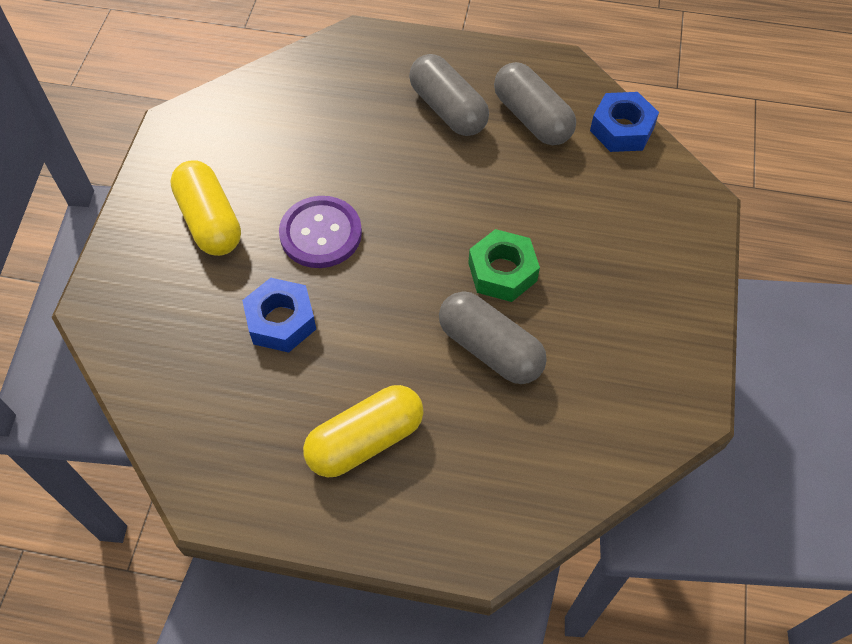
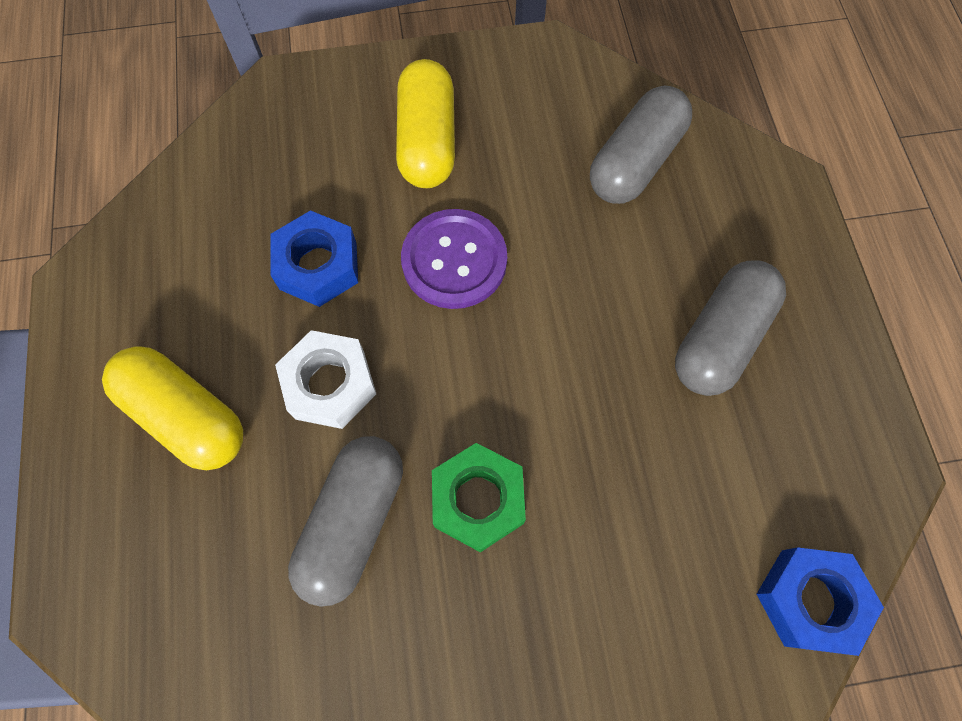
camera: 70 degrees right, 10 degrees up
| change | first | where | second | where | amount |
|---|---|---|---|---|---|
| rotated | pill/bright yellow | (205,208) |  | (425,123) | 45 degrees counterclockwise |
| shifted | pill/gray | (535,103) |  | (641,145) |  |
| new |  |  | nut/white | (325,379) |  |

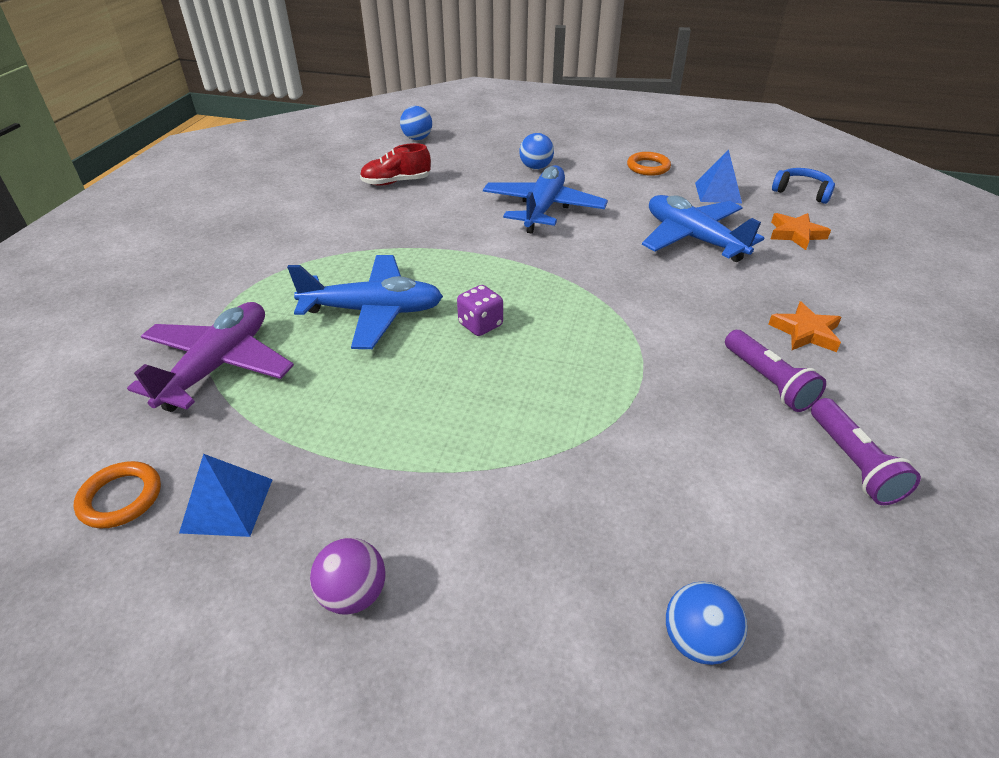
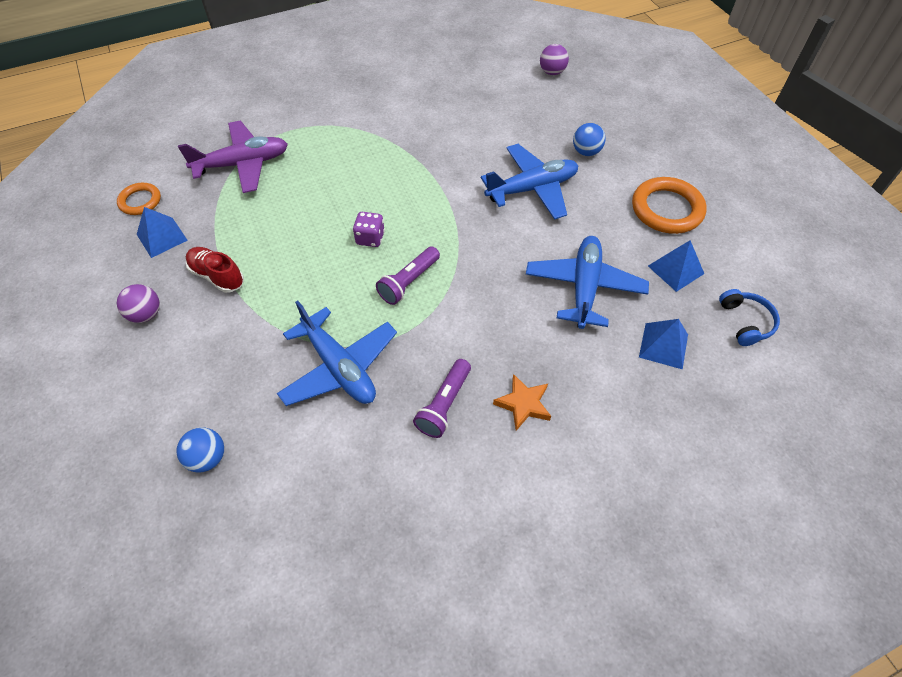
camera: 50 degrees right, 15 degrees up
| change | first | where | second | where | amount |
|---|---|---|---|---|---|
| shifted | plane/blue | (365,302) |  | (337,353) |  |
| shifted | sneaker/crimson | (395,164) |  | (215,270) |  |
| repainted | play ball/blue | (416,123) | play ball/royal purple | (554,59) |  |
| scaled | ring/bright orange | (649,164) |  | (669,205) | x1.71 |
| swapped | five-pointed star/bright orange | (801,231) | solid pyramid/blue | (663,344) |  |
| shifted | flashlight/royal purple | (866,451) |  | (408,275) |  |

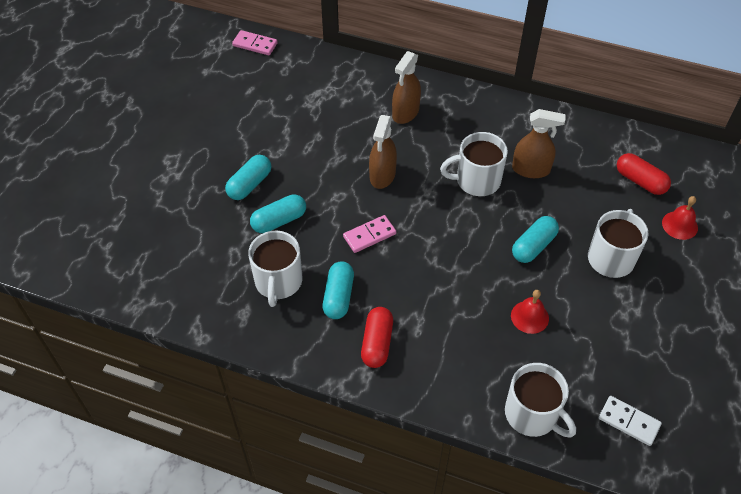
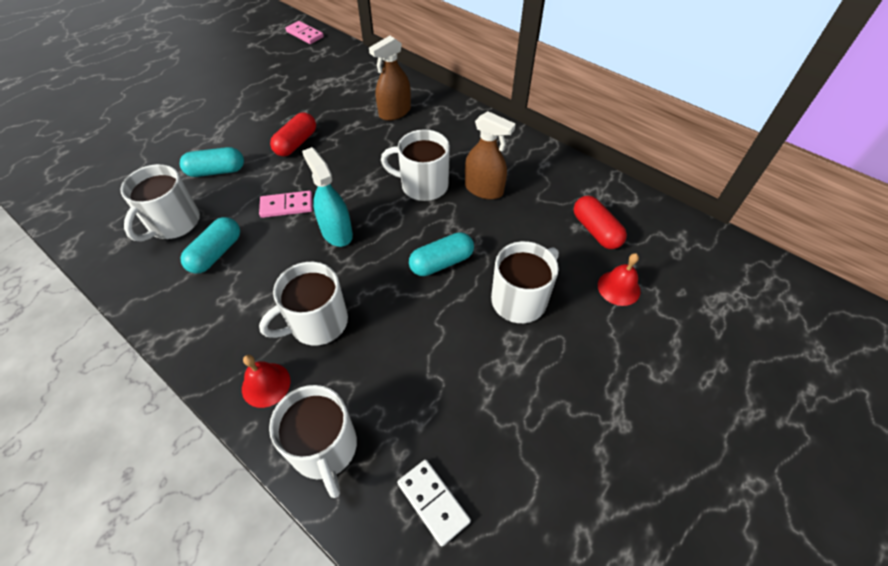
camera: 20 degrees right, 0 degrees up
| change | first | where | second | where | amount |
|---|---|---|---|---|---|
| gone | pill/aqua | (248,177) |  |  |  |
| shifted | pill/crimson | (377,337) |  | (293,134) |  |
| gone | spray cleaner/brown | (383,152) |  |  |  |
| shifted | bell/crimson | (530,312) |  | (266,381) |  |
| new |  |  | coffee mug/white | (303,304) |  |
| new |  |  | spray cleaner/aqua | (327,197) |  |

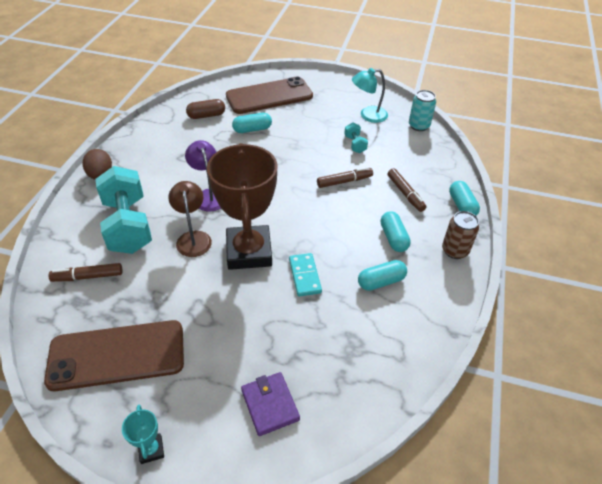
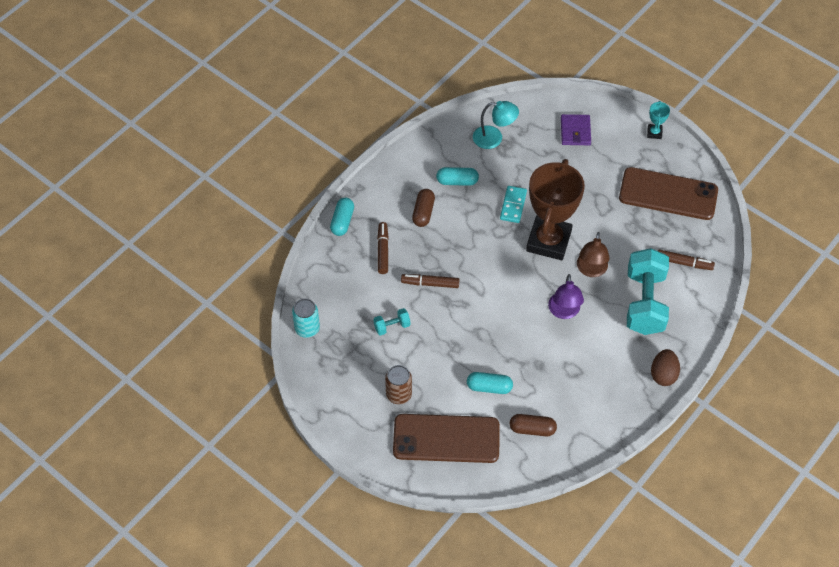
camera: 155 degrees left, 10 degrees up
| change | first | where | second | where | amount |
|---|---|---|---|---|---|
| rotated | dumbbell/aqua | (356,137) |  | (392,321) | 60 degrees clockwise |
| shifted | lamp/aqua | (370,95) |  | (496,125) |  |
| repainted | pill/aqua | (396,231) | pill/brown | (423,208) |  |
| shifted | can/brown | (460,235) |  | (398,384) |  |

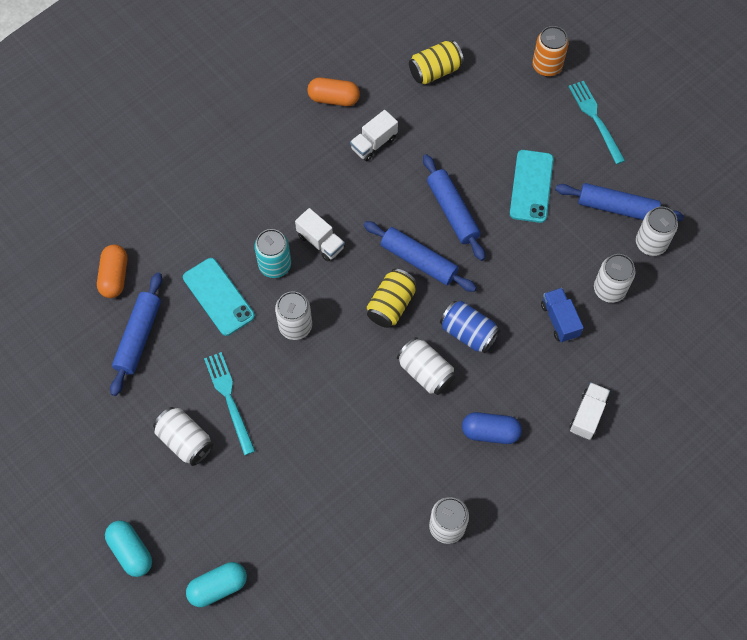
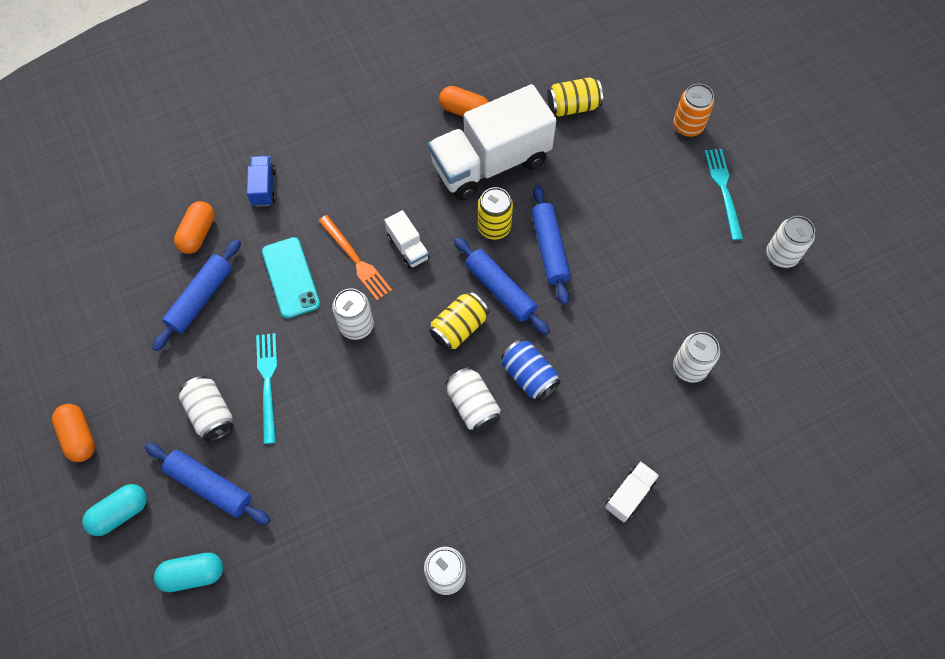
camera: 15 degrees right, 0 degrees up
| change | first | where | second | where | amount |
|---|---|---|---|---|---|
| rotated | pill/aqua | (128,548) |  | (114,510) | 75 degrees clockwise |
| swapped | can/aqua | (272,253) | fork/bright orange | (355,258) |  |
| scaled | toy truck/white | (374,135) |  | (492,142) | x2.35 |
| gone | pill/blue | (492,428) |  |  |  |
| gone | smartphone/aqua | (532,186) |  |  |  |
| shifted | toy truck/blue | (562,315) |  | (261,181) |  |
| shifted | pastry roller/blue | (619,202) |  | (207,484) |  |
| shifted | can/white | (657,231) |  | (790,242) |  |
| new |  |  | pill/bright orange | (73,433) |  |
| new |  |  | can/bright yellow | (495,213) |  |

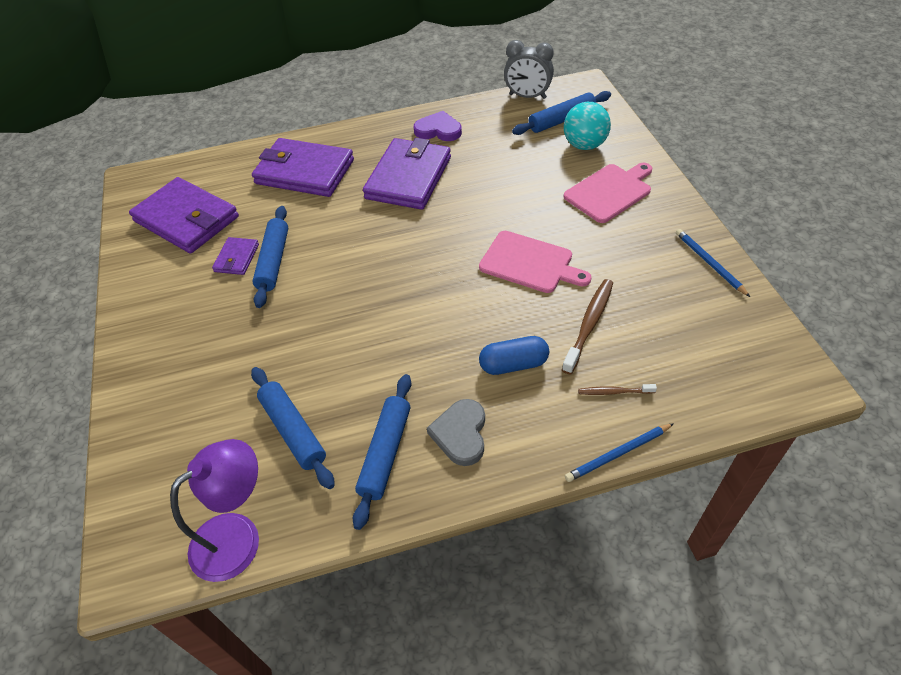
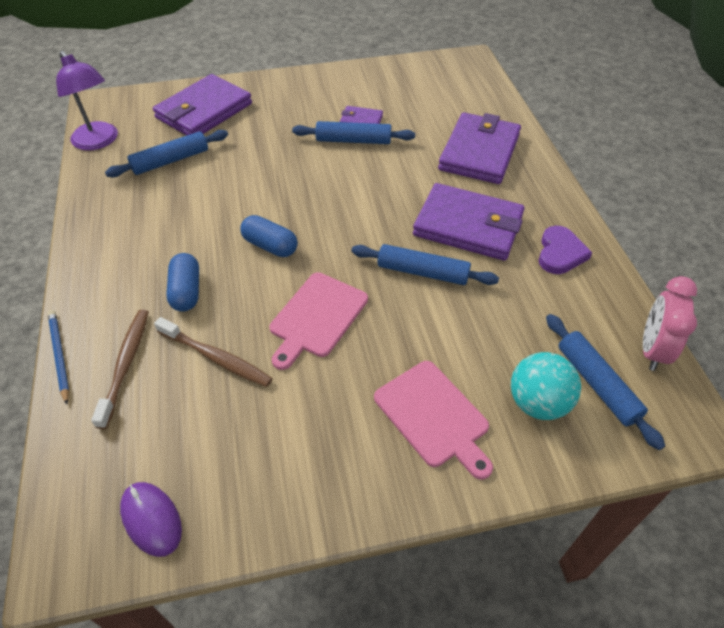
camera: 90 degrees right, 0 degrees up
| change | first | where | second | where | amount |
|---|---|---|---|---|---|
| shifted | billfold/royal purple | (184,215) |  | (202,105) |  |
| shifted | pastry roller/blue | (382,452) |  | (425,264) |  |
| gone | heart shape/gray | (456,432) |  |  |  |
| repainted | alarm clock/gray | (529,69) | alarm clock/pink | (670,323) |  |
| scaled | dental brush/brown | (617,389) |  | (120,369) | x1.80 |
| gone | pencil/blue | (713,263) |  |  |  |
| new |  |  | mouse/royal purple | (151,519) |  |
| new |  |  | pill/blue | (269,236) |  |

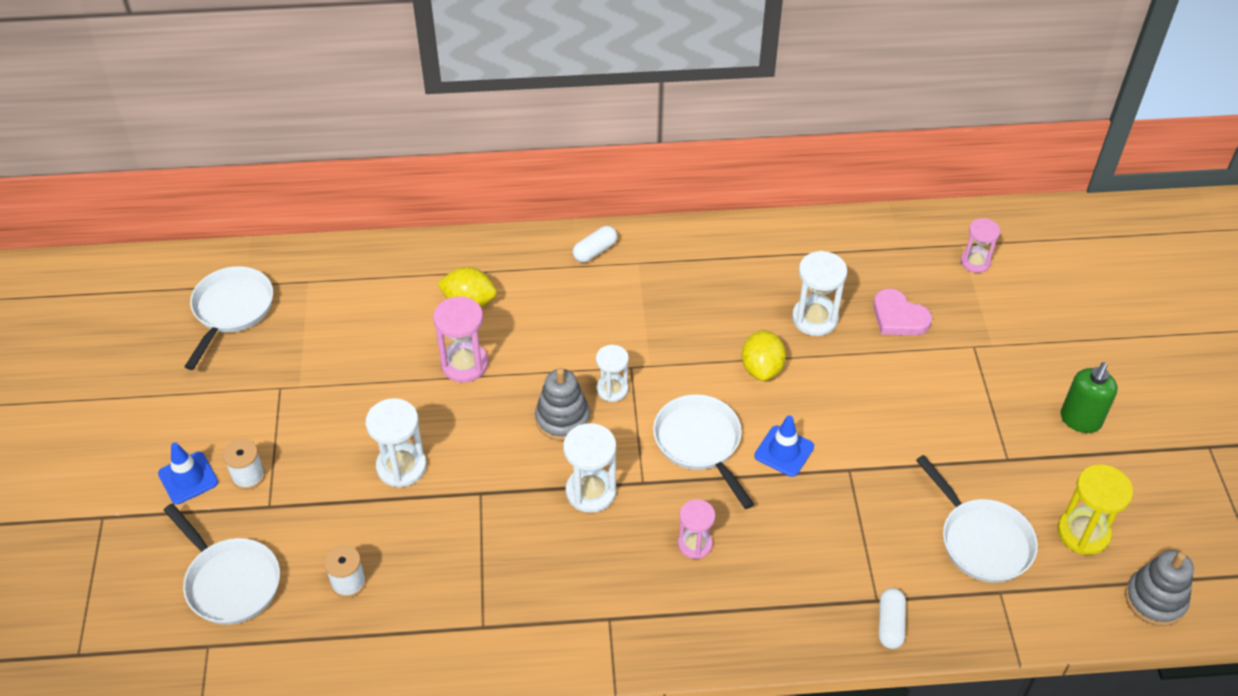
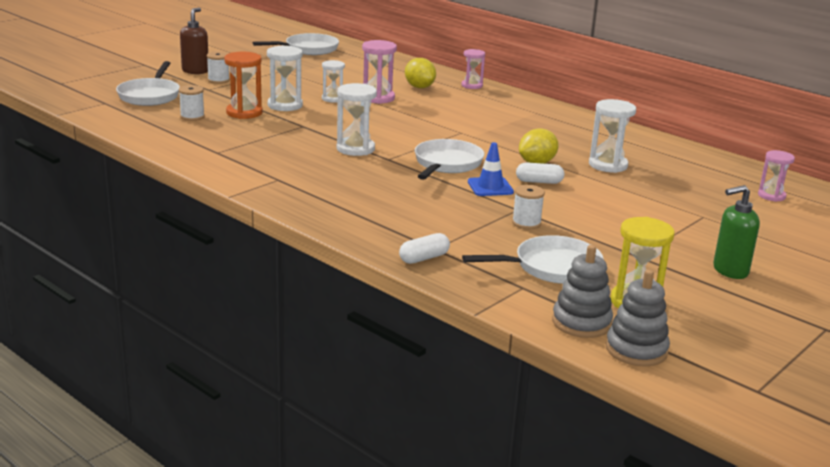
camera: 45 degrees right, 25 degrees down
| change | first | where | second | where | amount |
|---|---|---|---|---|---|
| swapped | road cone/blue | (188,473) | soap dispenser/brown | (194,41) |  |
| shifted | stacking rings/gray | (562,404) |  | (582,291) |  |
| shifted | pill/white | (595,244) |  | (540,173) |  |
| shifted | hourglass/white | (612,373) |  | (333,81) |  |
| shifted | hourglass/pink | (696,529) |  | (473,69) |  |
| gone | heart shape/pink | (902,311) |  |  |  |
| rotated | skillet/white | (977,519) |  | (533,259) | 120 degrees counterclockwise |
| new |  |  | hourglass/bright orange | (243,85) |  |
| new |  |  | bobbin/white | (528,207) |  |

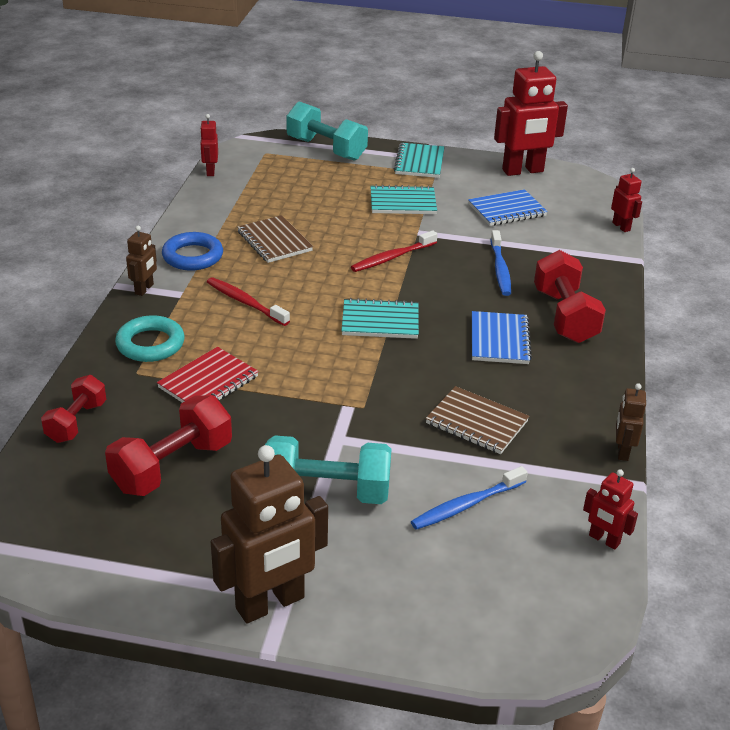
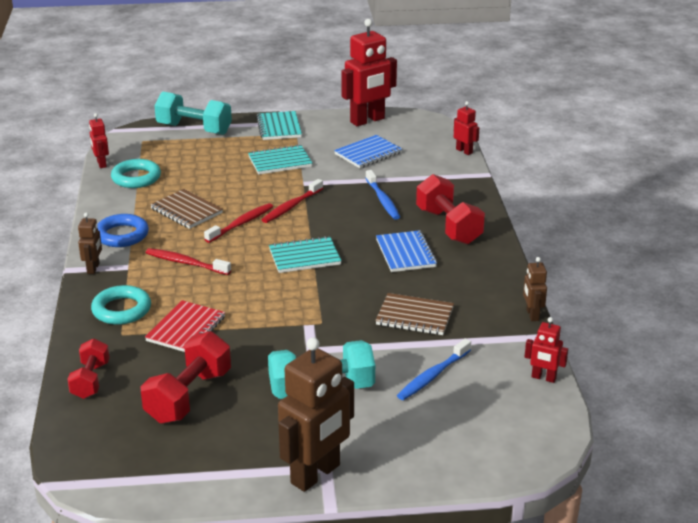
camera: 15 degrees left, 5 degrees down
| change | first | where | second | where | amount |
|---|---|---|---|---|---|
| new |  |  | ring/aqua | (136,173) |  |
| new |  |  | dental brush/crimson | (238,223) |  |

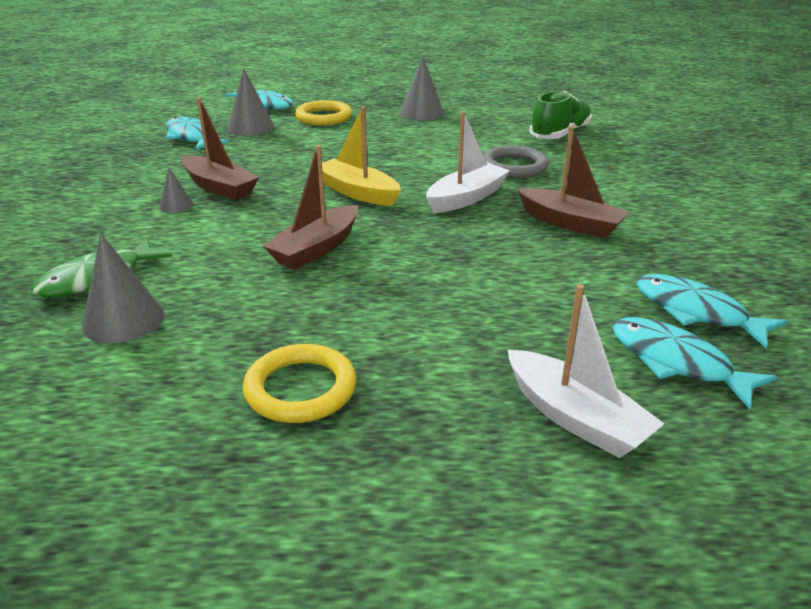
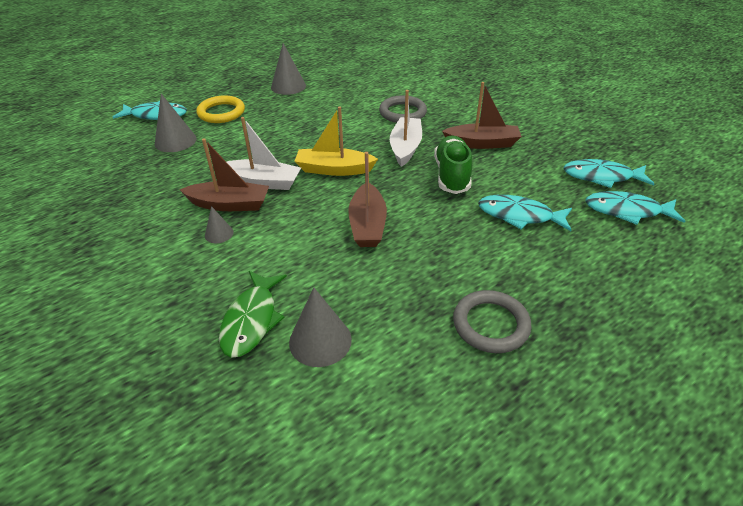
camera: 35 degrees left, 10 degrees up
| change | first | where | second | where | amount |
|---|---|---|---|---|---|
| shifted | toy fish/aqua | (197,133) |  | (525,213) |  |
| repainted | ring/bright yellow | (300,383) | ring/gray | (492,321) |  |
| shifted | toy boat/white | (586,371) |  | (264,153) |  |
| shifted | sneaker/green | (560,115) |  | (453,165) |  |

